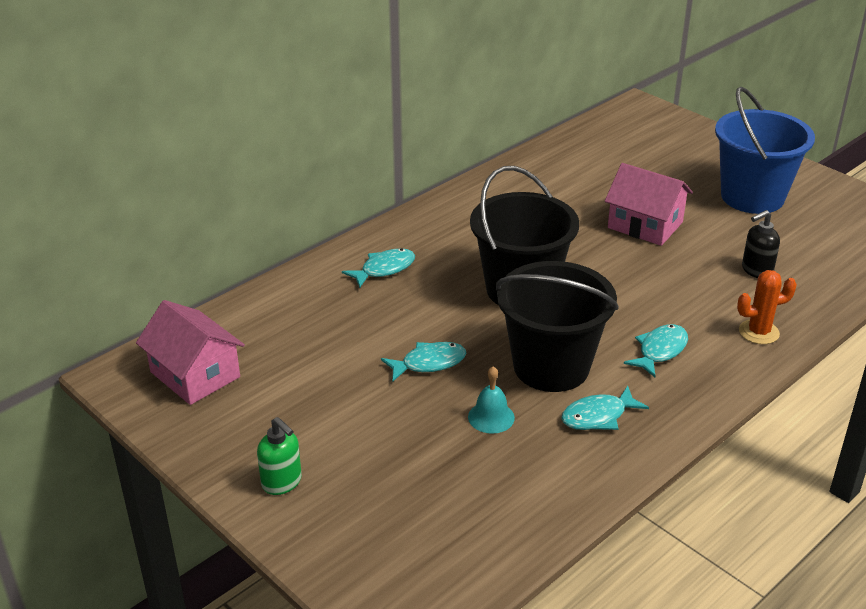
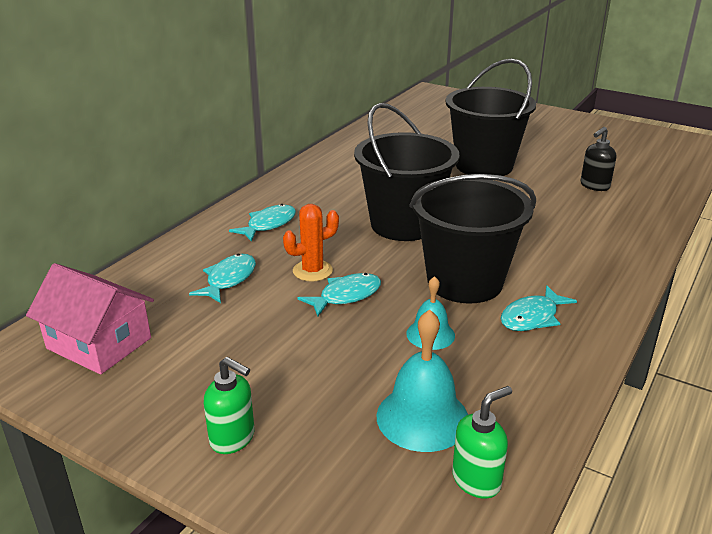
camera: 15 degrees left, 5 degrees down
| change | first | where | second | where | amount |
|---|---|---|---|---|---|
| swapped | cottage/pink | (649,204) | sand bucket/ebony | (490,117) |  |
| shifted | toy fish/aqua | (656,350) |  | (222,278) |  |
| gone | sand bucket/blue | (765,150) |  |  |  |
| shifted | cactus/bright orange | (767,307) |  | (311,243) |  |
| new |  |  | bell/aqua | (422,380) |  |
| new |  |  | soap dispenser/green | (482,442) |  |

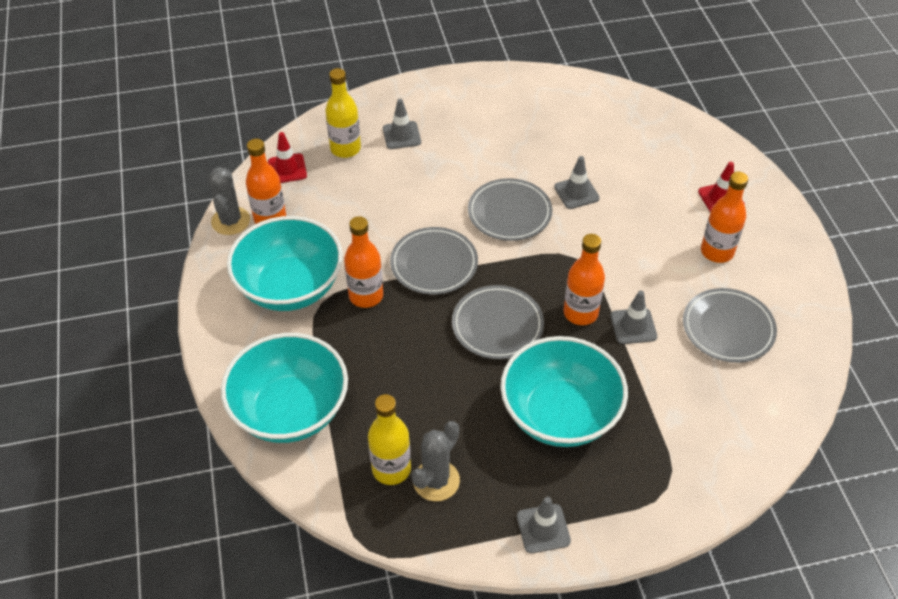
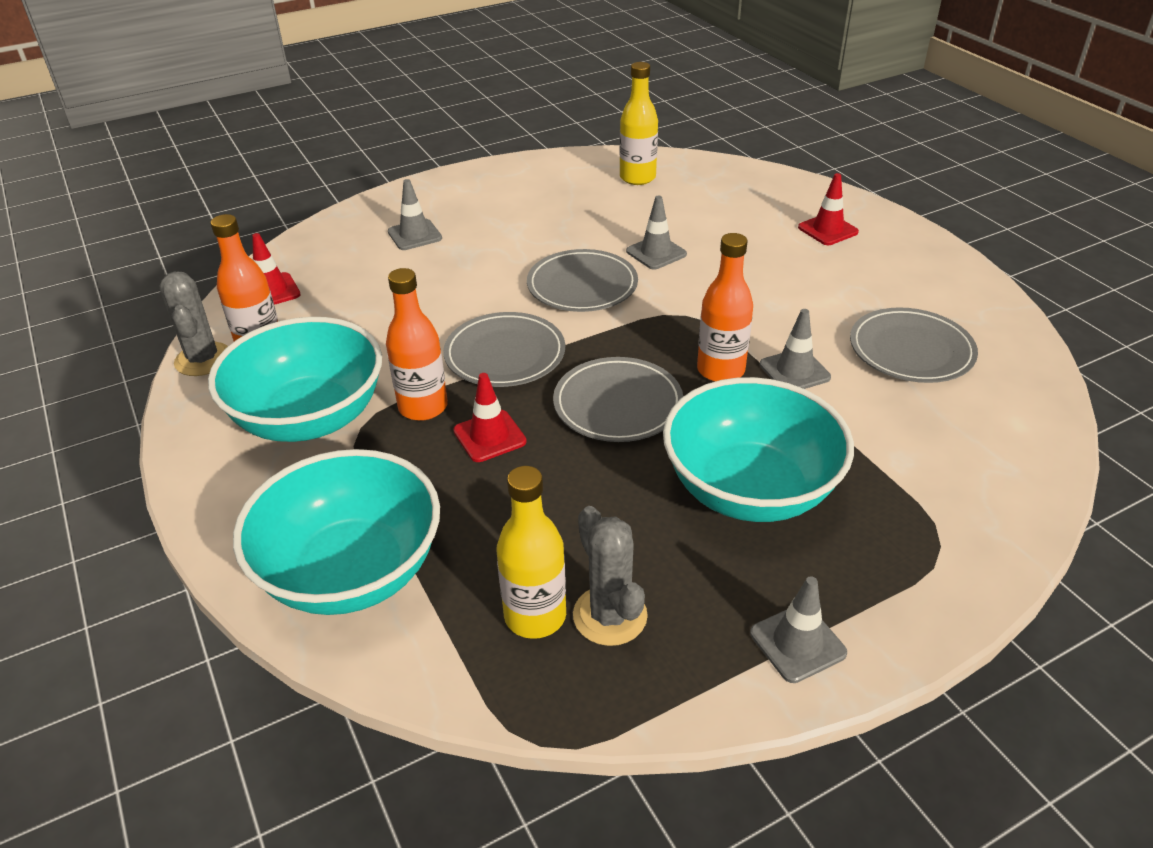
camera: 15 degrees left, 10 degrees down
| change | first | where | second | where | amount |
|---|---|---|---|---|---|
| shifted | drink bottle/bright yellow | (343,113) |  | (639,123) |  |
| rotated | cactus/gray | (436,461) |  | (610,576) | 45 degrees counterclockwise |
| gone | drink bottle/bright orange | (724,217) |  |  |  |
| new |  |  | road cone/crimson | (490,417) |  |

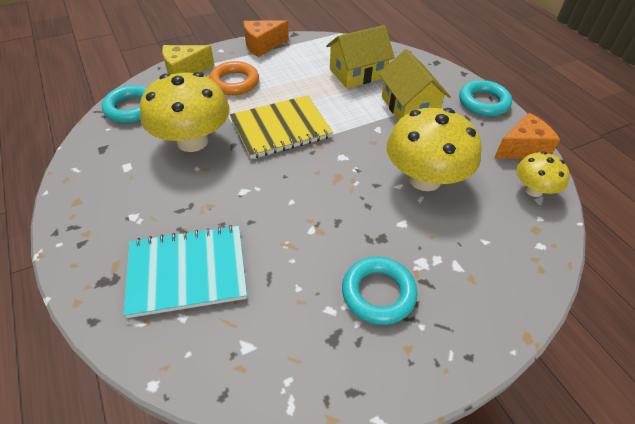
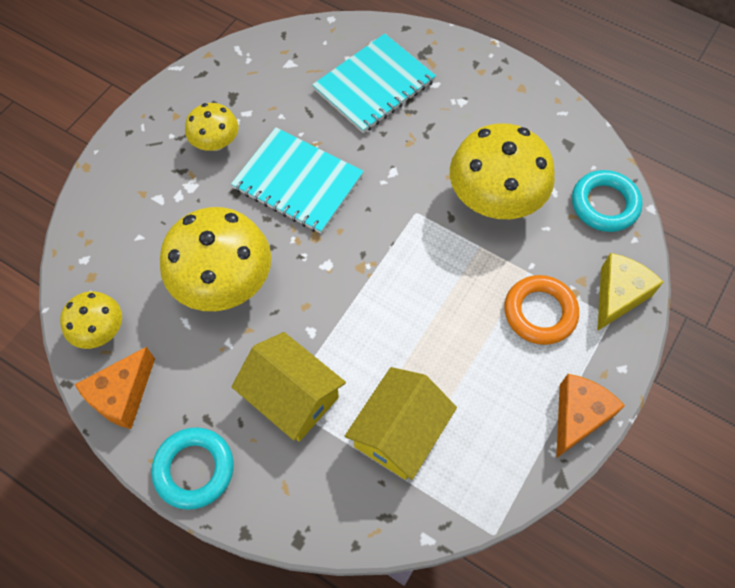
camera: 150 degrees right, 15 degrees up
| change | first | where | second | where | amount |
|---|---|---|---|---|---|
| gone | exercise book/bright yellow | (281,127) |  |  |  |
| swapped | ring/aqua | (380,291) | mushroom/bright yellow | (212,127) |  |
| new |  |  | exercise book/aqua | (297,180) |  |

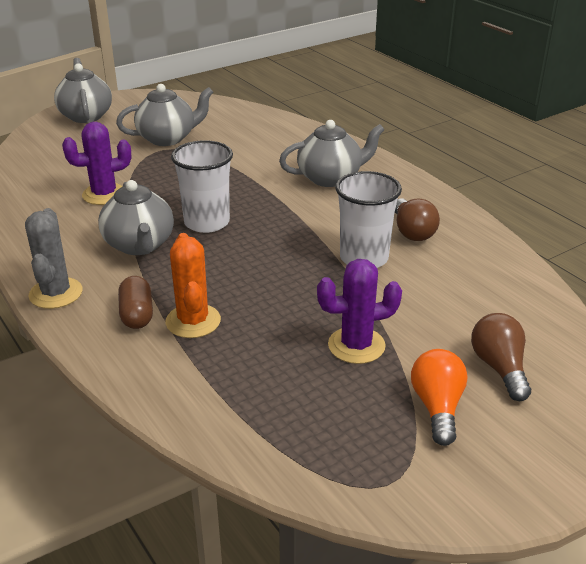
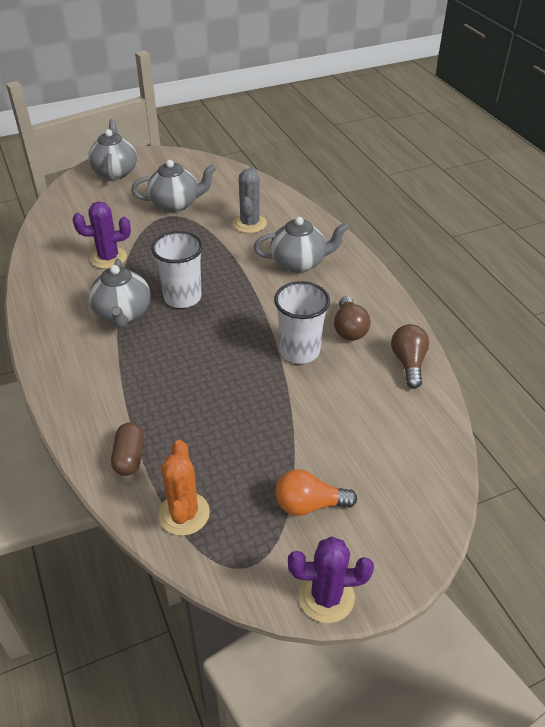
camera: 10 degrees right, 10 degrees up
| change | first | where | second | where | amount |
|---|---|---|---|---|---|
| shifted | cactus/gray | (53,258) |  | (250,200) |  |
| shifted | pill/brown | (135,302) |  | (127,449) |  |
| shifted | cactus/bright orange | (193,285) |  | (184,488) |  |
| shifted | cactus/royal purple | (359,311) |  | (331,579) |  |
| rotated | bulb/bright orange | (439,397) |  | (316,492) | 105 degrees counterclockwise |
| shifted | bulb/brown | (501,357) |  | (410,356) |  |

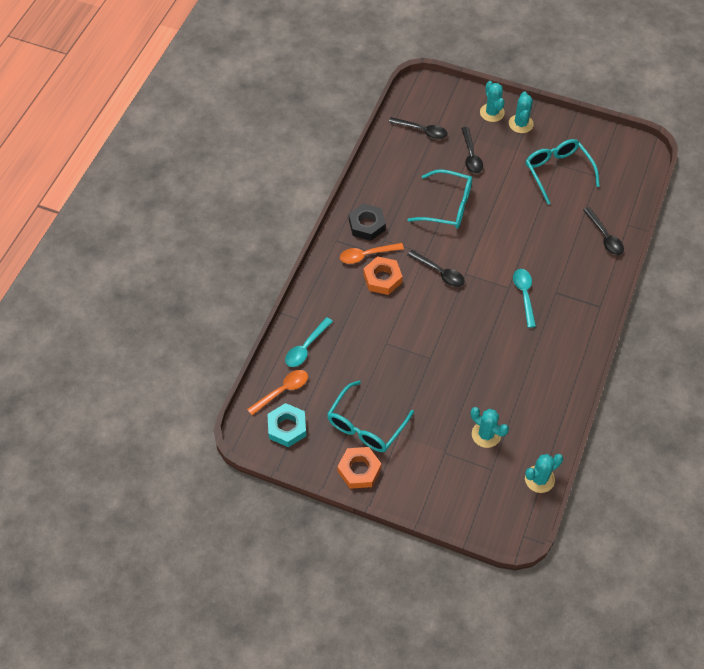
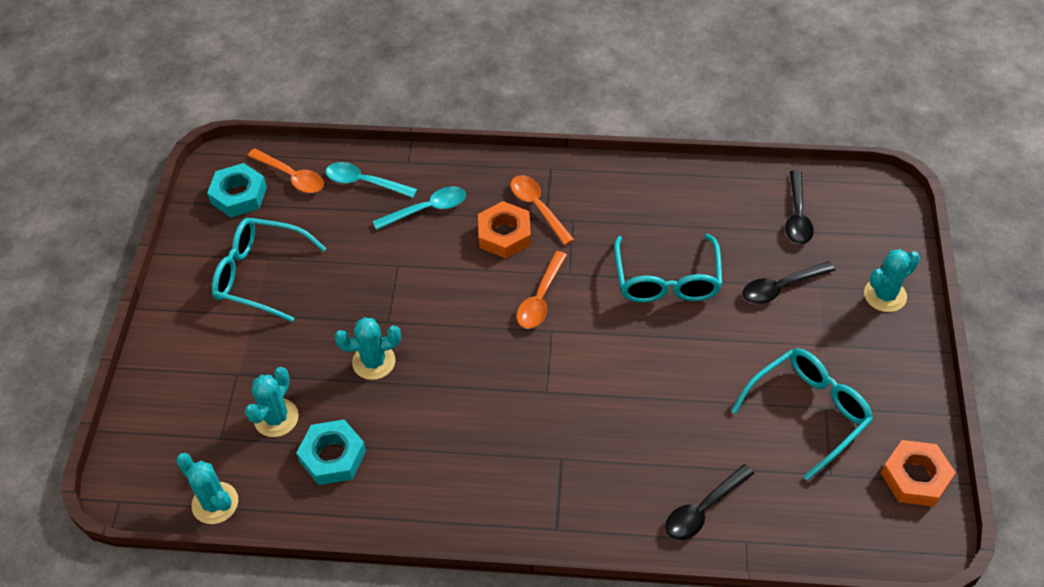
camera: 75 degrees right, 5 degrees down
| change | first | where | second | where | amount |
|---|---|---|---|---|---|
| shifted | nut/bright orange | (359,468) |  | (918,473) |  |
| gone | nut/ebony | (367,222) |  |  |  |
| repainted | spoon/ebony | (436,268) | spoon/bright orange | (542,290) |  |
| shifted | cactus/aqua | (521,112) |  | (367,348) |  |
| shifted | spoon/aqua | (524,298) |  | (419,208) |  |
| new |  |  | nut/aqua | (331,452) |  |

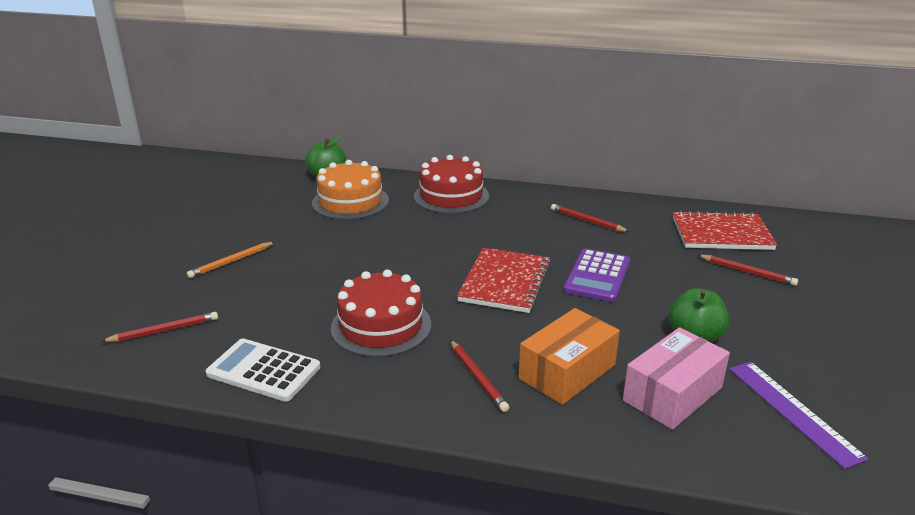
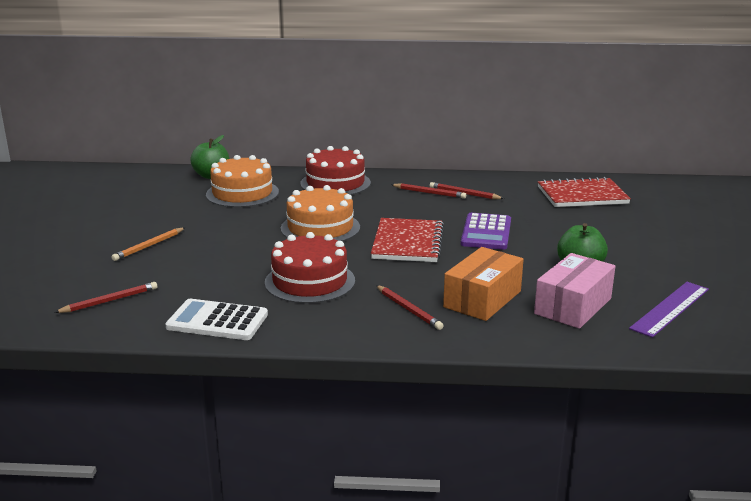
camera: 10 degrees left, 5 degrees down
| change | first | where | second | where | amount |
|---|---|---|---|---|---|
| shifted | pencil/crimson | (748,270) |  | (428,191) |  |
| rotated | measuring stick/royal purple | (798,415) |  | (669,310) | 75 degrees clockwise |
| new |  |  | gateau/bright orange | (320,213) |  |

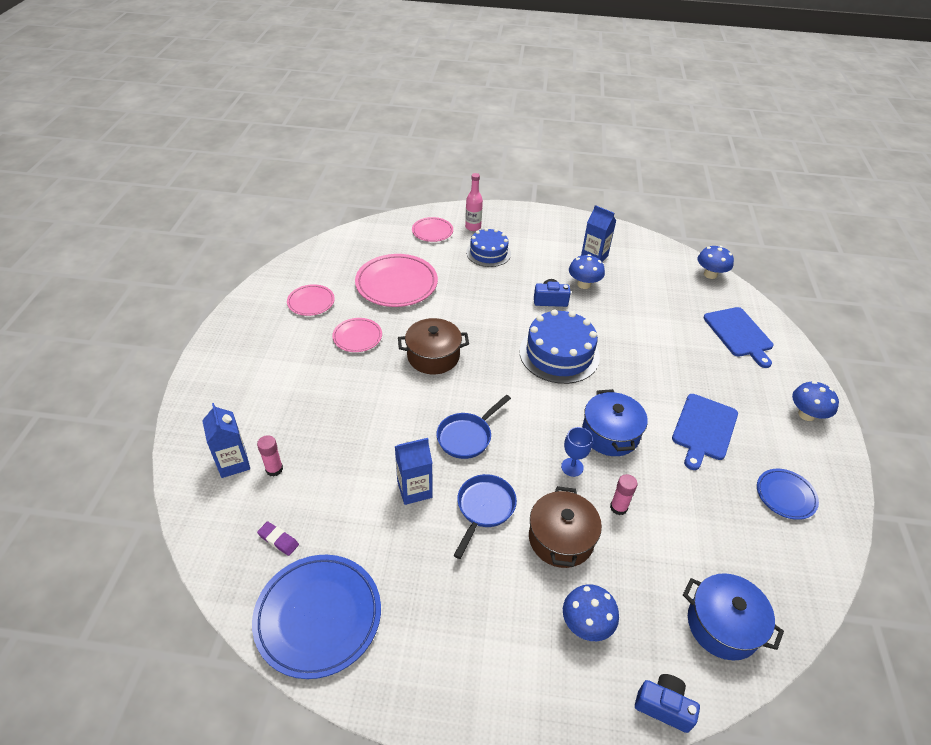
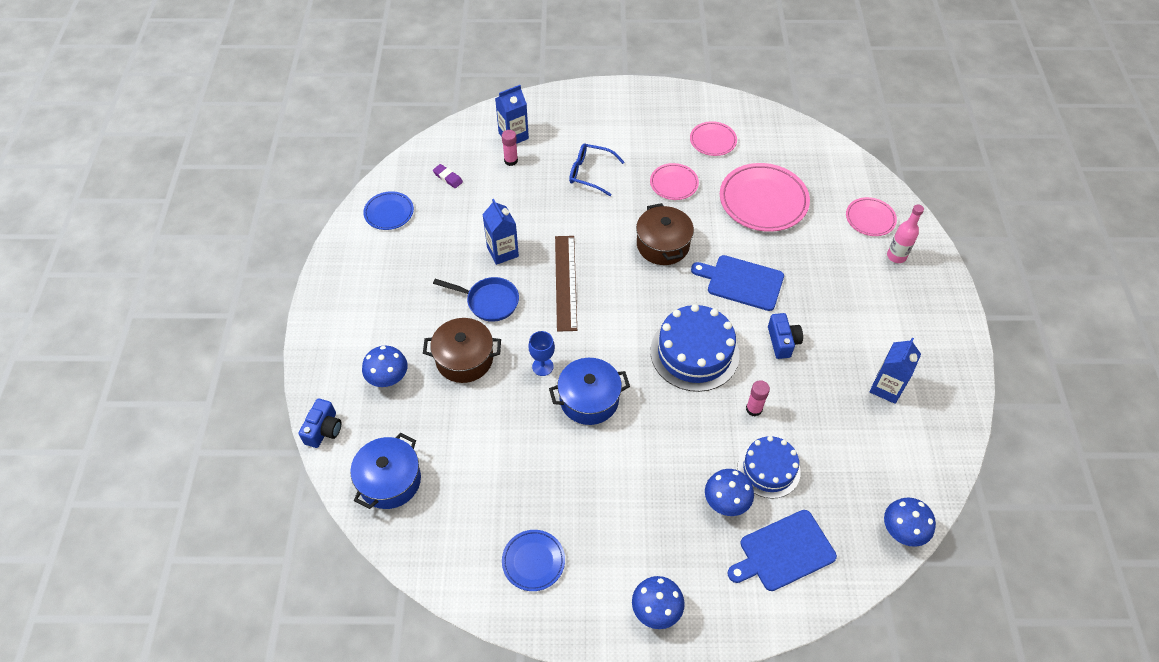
camera: 85 degrees right, 10 degrees up
| change | first | where | second | where | amount |
|---|---|---|---|---|---|
| scaled | dinner plate/blue | (316,617) |  | (388,210) | x0.55 |
| rotated | gum eraser/royal purple | (278,538) |  | (448,176) | 75 degrees counterclockwise |
| swapped | skillet/blue | (473,427) | measuring stick/brown | (566,284) |  |
| shifted | gateau/blue | (488,247) |  | (769,467) |  |
| shifted | mushroom/blue | (587,271) |  | (729,492) |  |
| shifted | glue stick/pink | (624,494) |  | (758,398) |  |
| shifted | bread board/blue | (705,432) |  | (737,283) |  |
| new |  |  | glasses/blue | (596,169) |  |

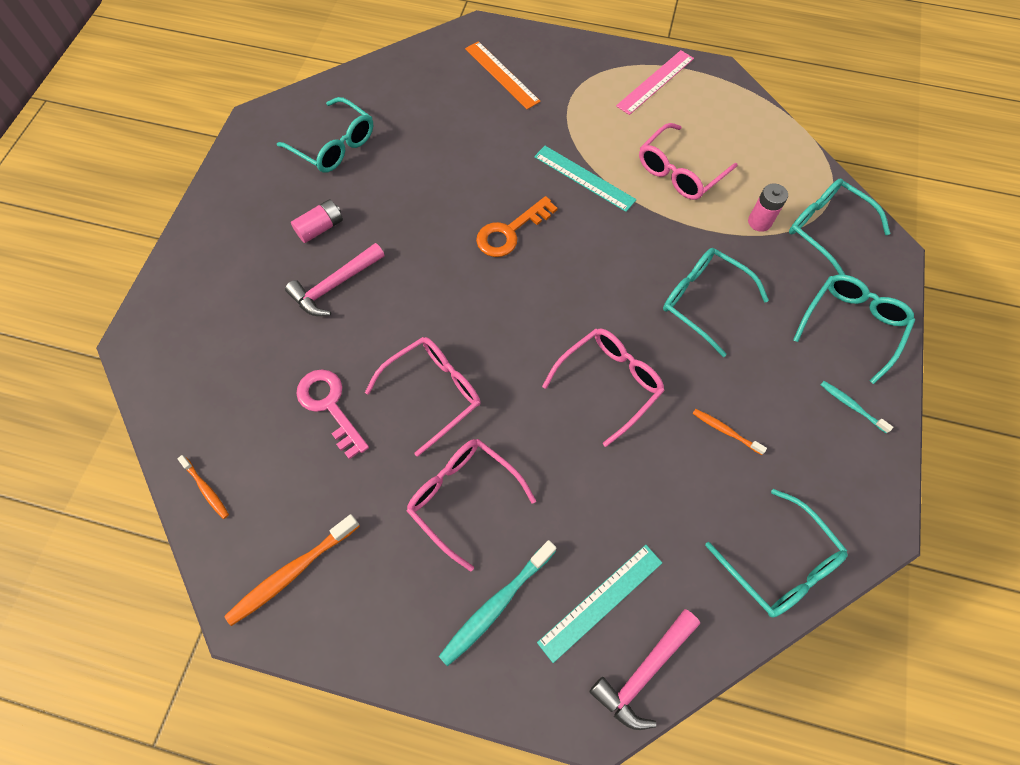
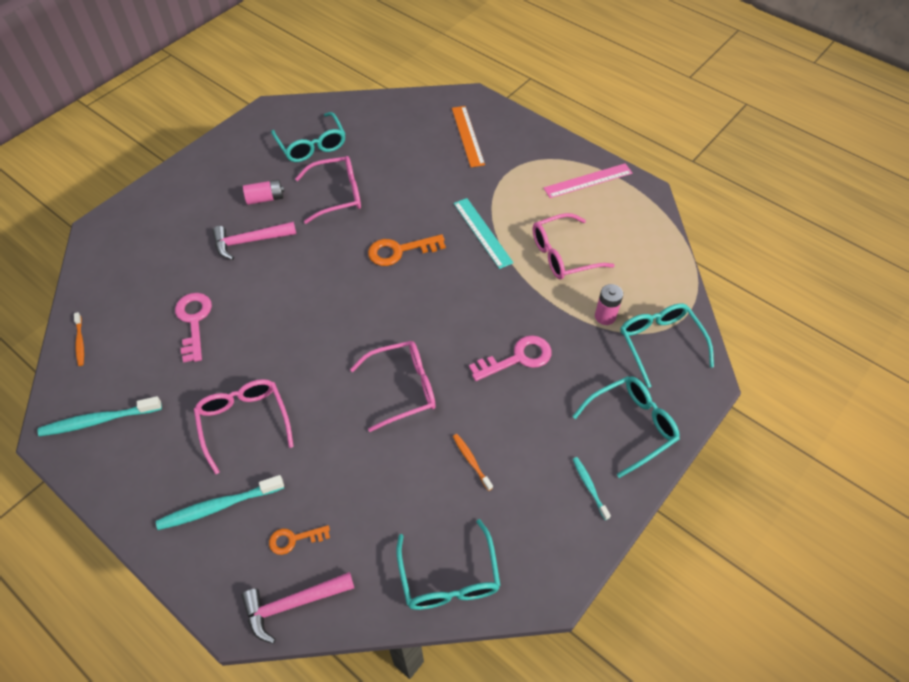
camera: 25 degrees right, 10 degrees down
| change | first | where | second | where | amount |
|---|---|---|---|---|---|
| repainted | dental brush/bright orange | (292,570) | dental brush/aqua | (100,416) |  |
| shifted | glasses/pink | (423,397) |  | (328,190) |  |
| swapped | measuring stick/aqua | (599,604) | key/bright orange | (299,540) |  |
| swapped | glasses/aqua | (716,302) | key/pink | (510,358) |  |

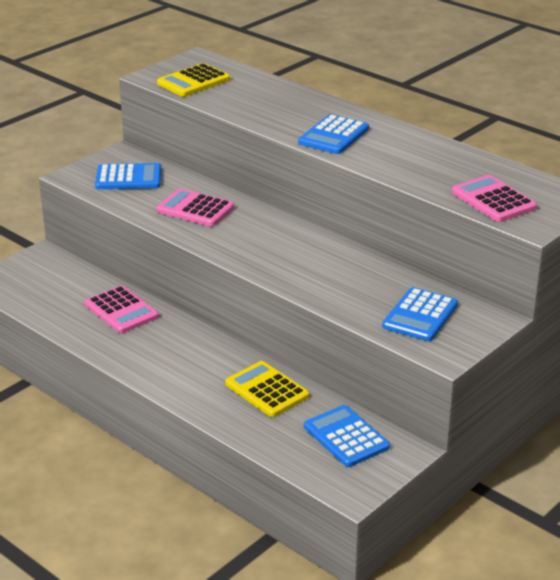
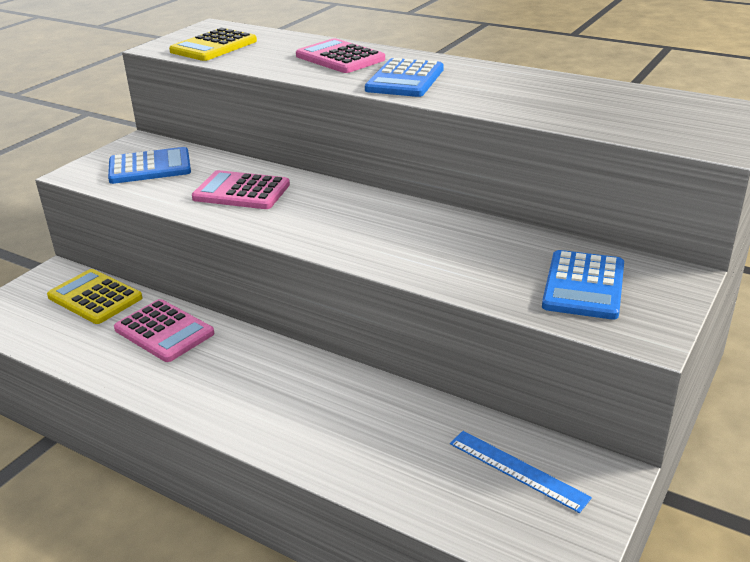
camera: 10 degrees left, 0 degrees up
| change | first | where | second | where | amount |
|---|---|---|---|---|---|
| shifted | pocket calculator/bright yellow | (267,389) |  | (94,296) |  |
| swapped | pocket calculator/blue | (347,436) | measuring stick/blue | (521,472) |  |
| shifted | pocket calculator/pink | (494,198) |  | (340,55) |  |

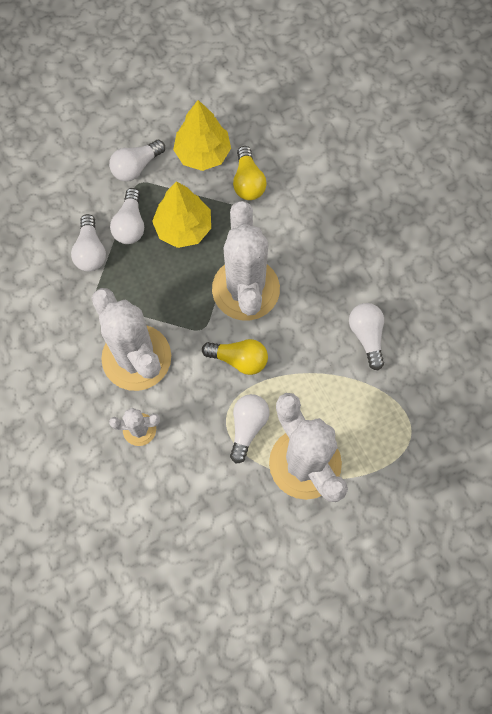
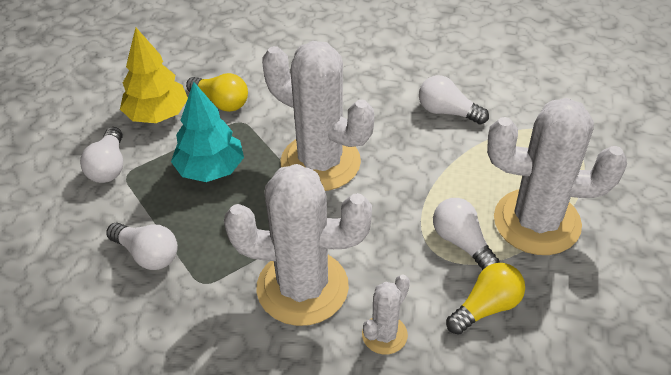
camera: 50 degrees left, 25 degrees down
| change | first | where | second | where | amount |
|---|---|---|---|---|---|
| gone | bulb/white | (127,216) |  |  |  |
| repainted | tree/bright yellow | (181,215) | tree/aqua | (207,132) |  |
| shifted | bulb/bright yellow | (235,357) |  | (485,299) |  |

